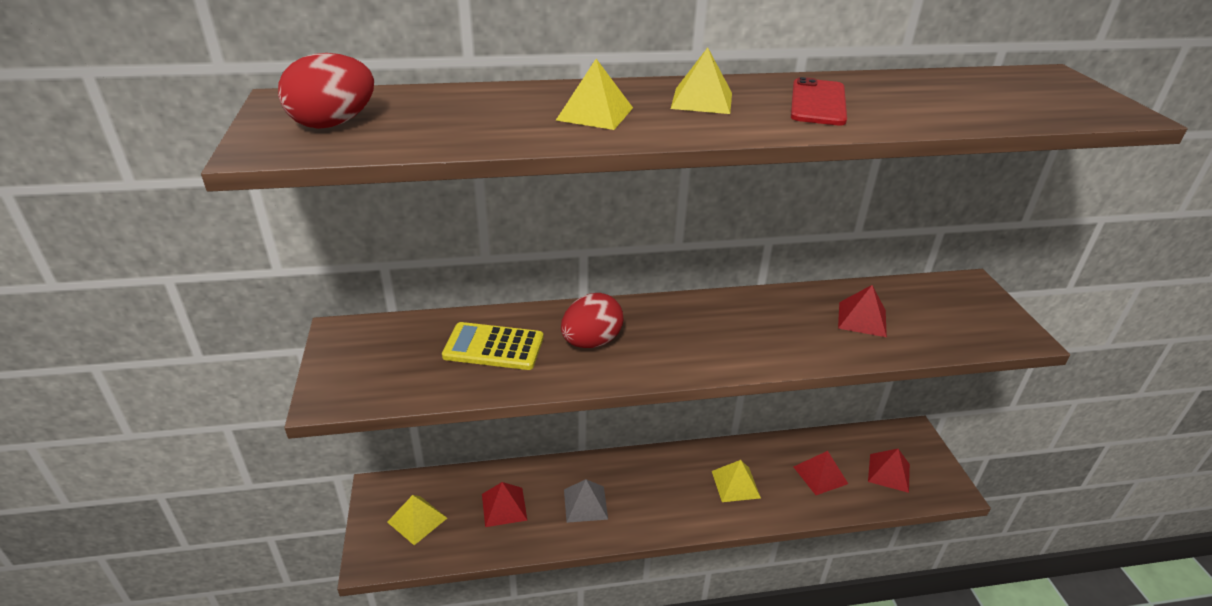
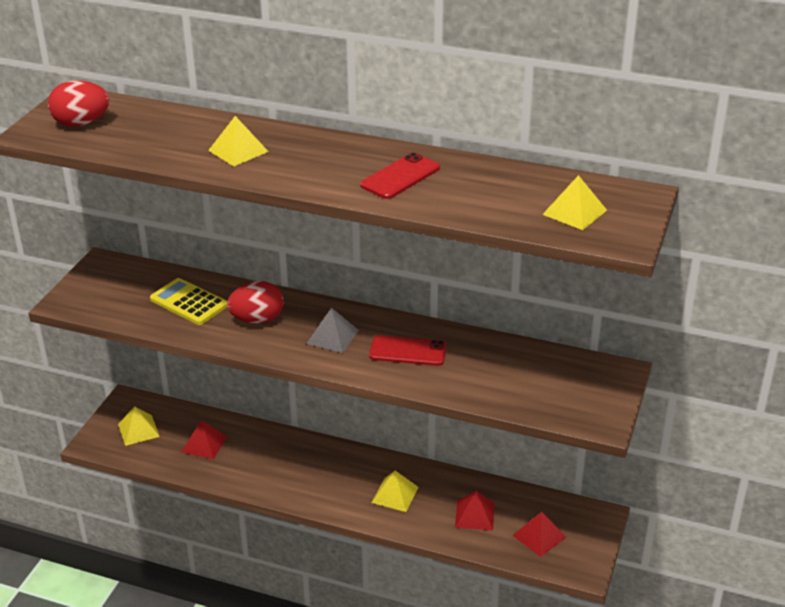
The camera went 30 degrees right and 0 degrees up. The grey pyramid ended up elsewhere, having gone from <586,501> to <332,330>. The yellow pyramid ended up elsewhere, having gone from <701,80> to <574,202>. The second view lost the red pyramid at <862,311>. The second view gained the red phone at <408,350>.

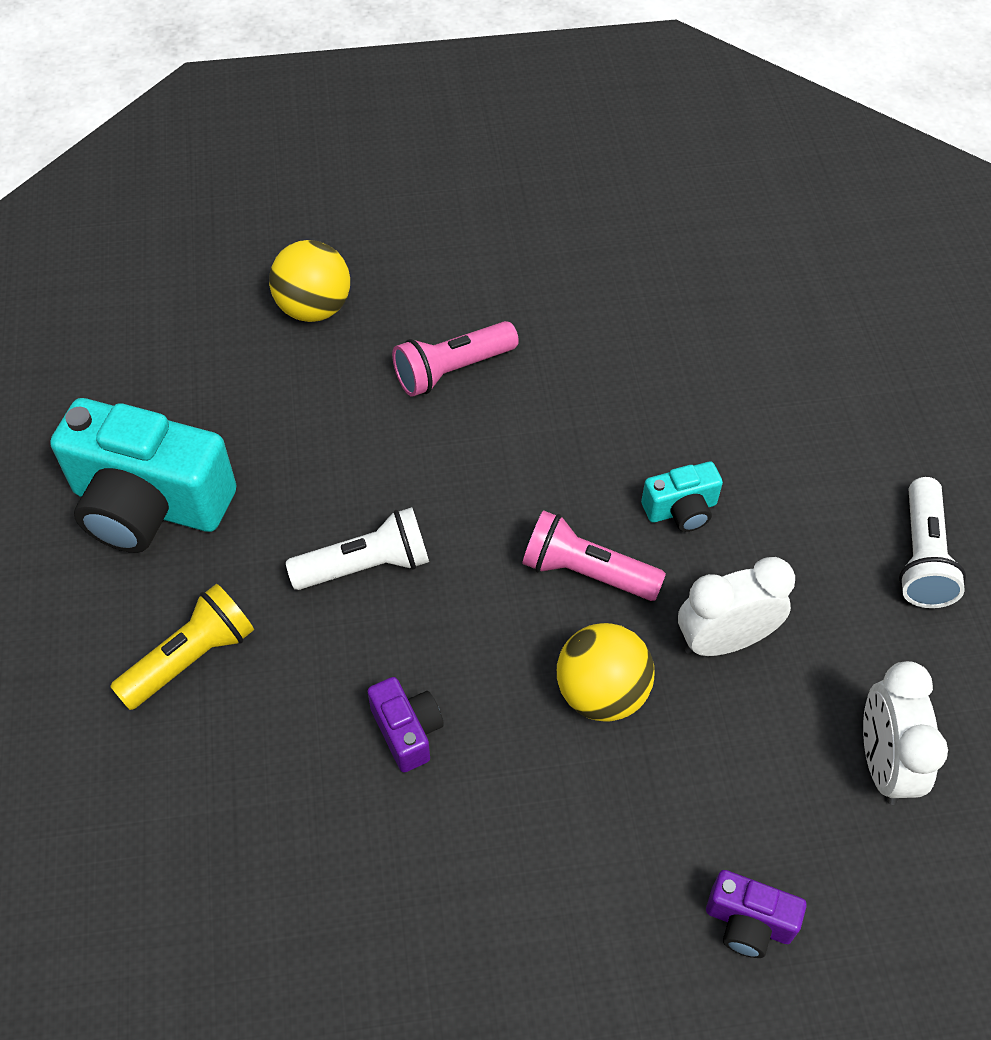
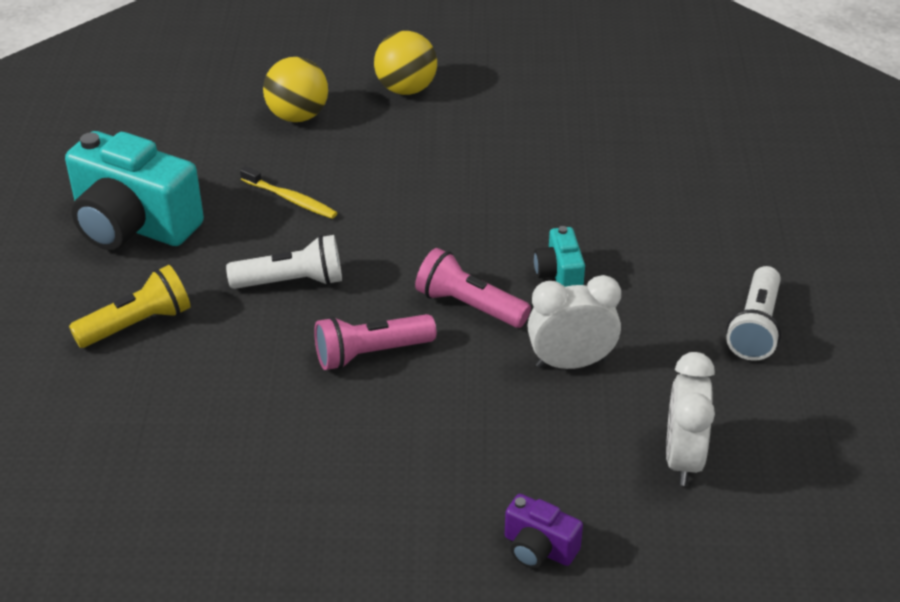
The camera went 10 degrees right and 15 degrees down. The second view lost the purple camera at <406,724>. The pink flashlight ended up elsewhere, having gone from <455,359> to <375,342>. The yellow ball ended up elsewhere, having gone from <606,672> to <405,63>. The turquoise camera at <682,497> ended up facing another way, 90 degrees clockwise from before. The second view gained the yellow toothbrush at <288,192>.

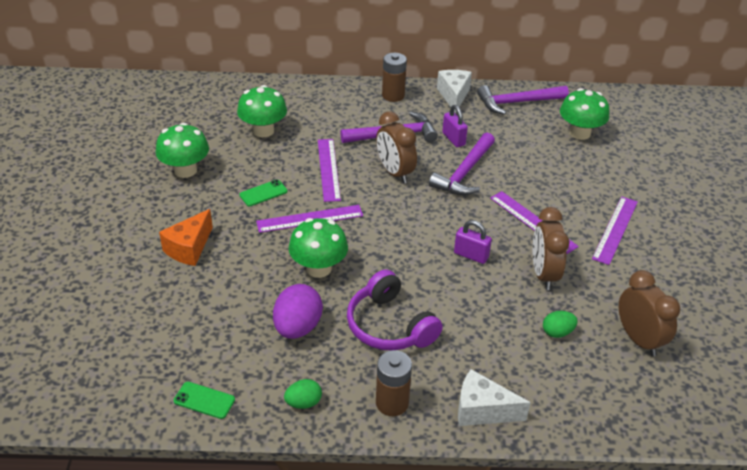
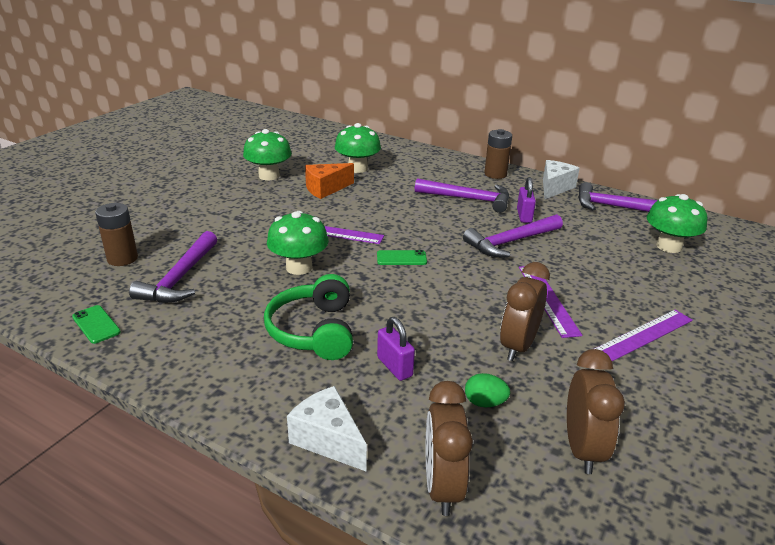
The camera went 30 degrees right and 10 degrees down. The orange cheese ended up elsewhere, having gone from <186,237> to <329,181>. The green phone ended up elsewhere, having gone from <263,193> to <402,257>. The second view lost the purple egg at <298,311>. The second view lost the green egg at <303,394>. The second view lost the purple ruler at <329,170>. What was the purple headphones at <395,309> turned into the green headphones at <308,317>. The brown clock ended up elsewhere, having gone from <396,147> to <449,448>. The brown battery ended up elsewhere, having gone from <394,383> to <116,234>. The purple padlock ended up elsewhere, having gone from <473,242> to <396,349>. The second view gained the purple hammer at <173,267>.

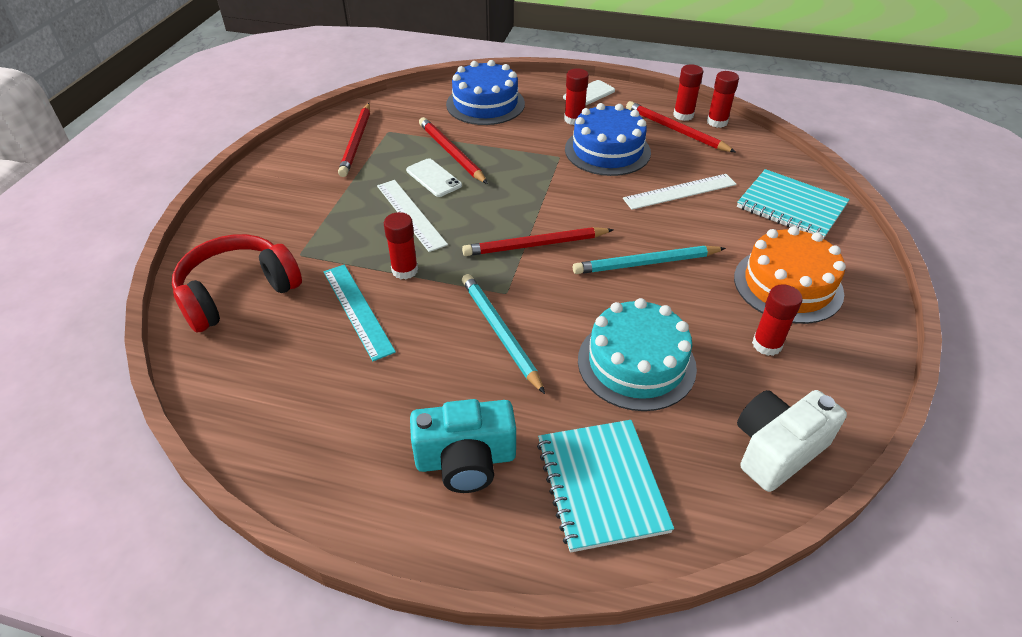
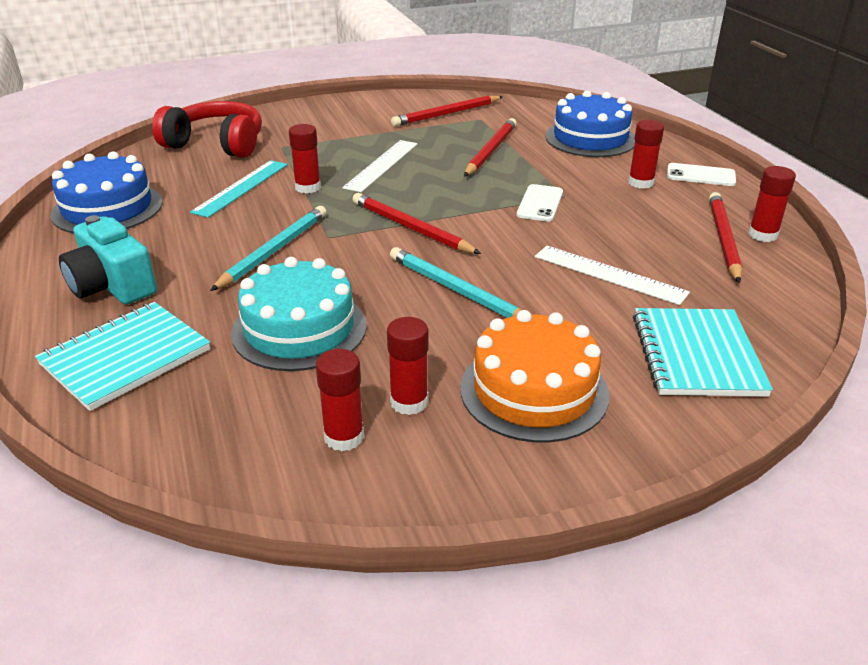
The camera went 55 degrees right and 10 degrees down. The white phone ended up elsewhere, having gone from <434,177> to <540,203>. The blue cake ended up elsewhere, having gone from <608,139> to <106,192>. The red glue stick ended up elsewhere, having gone from <723,99> to <339,400>. The second view lost the white camera at <792,441>.

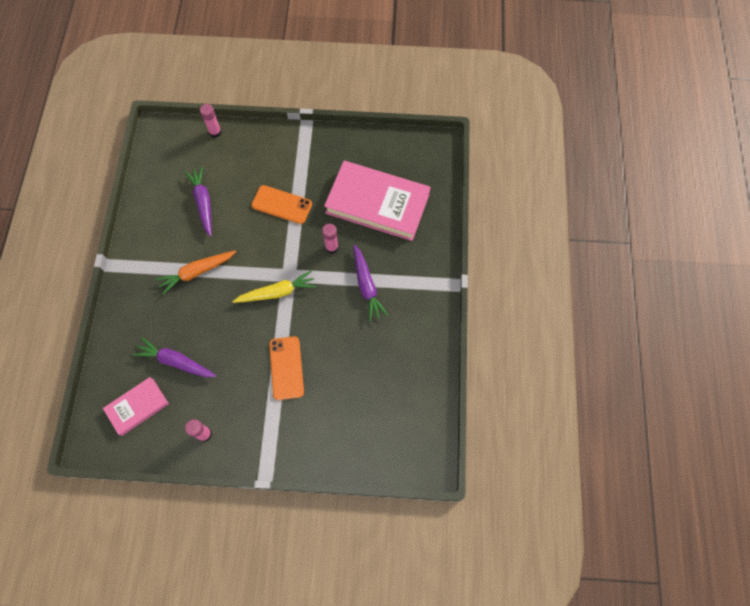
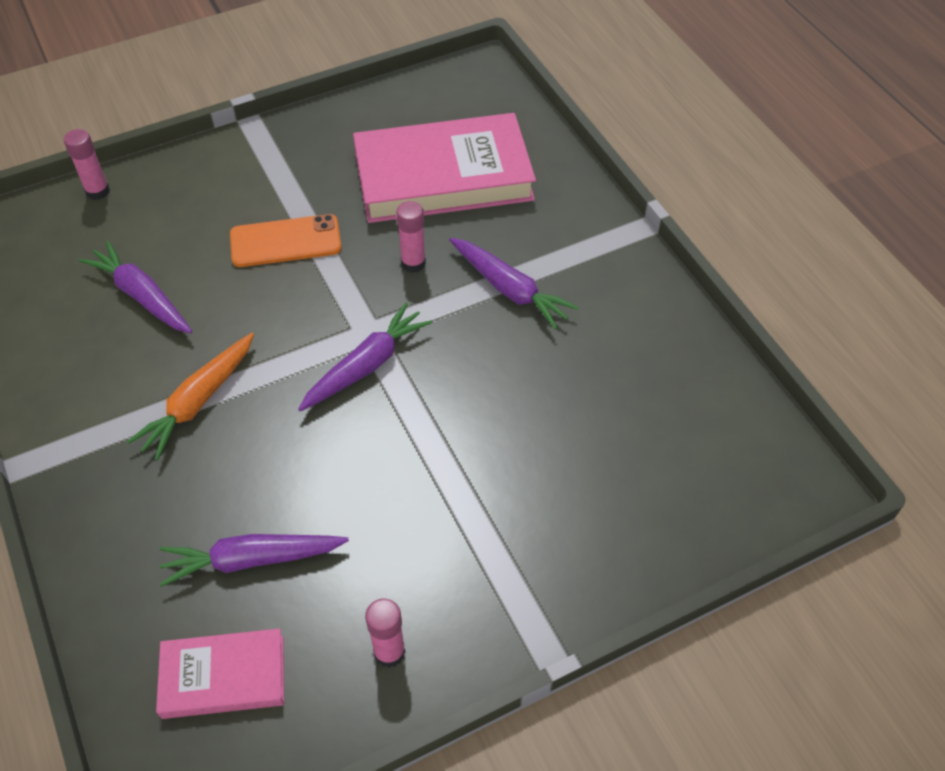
The camera went 30 degrees left and 15 degrees down. The pink book at <136,406> ended up facing another way, 60 degrees clockwise from before. What was the yellow carrot at <274,286> turned into the purple carrot at <365,357>. The second view lost the orange phone at <286,368>.

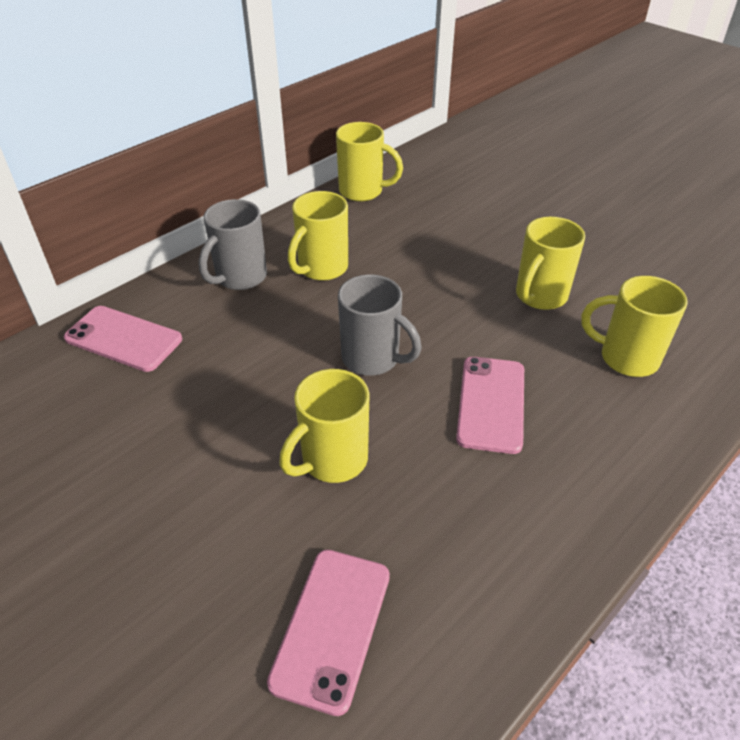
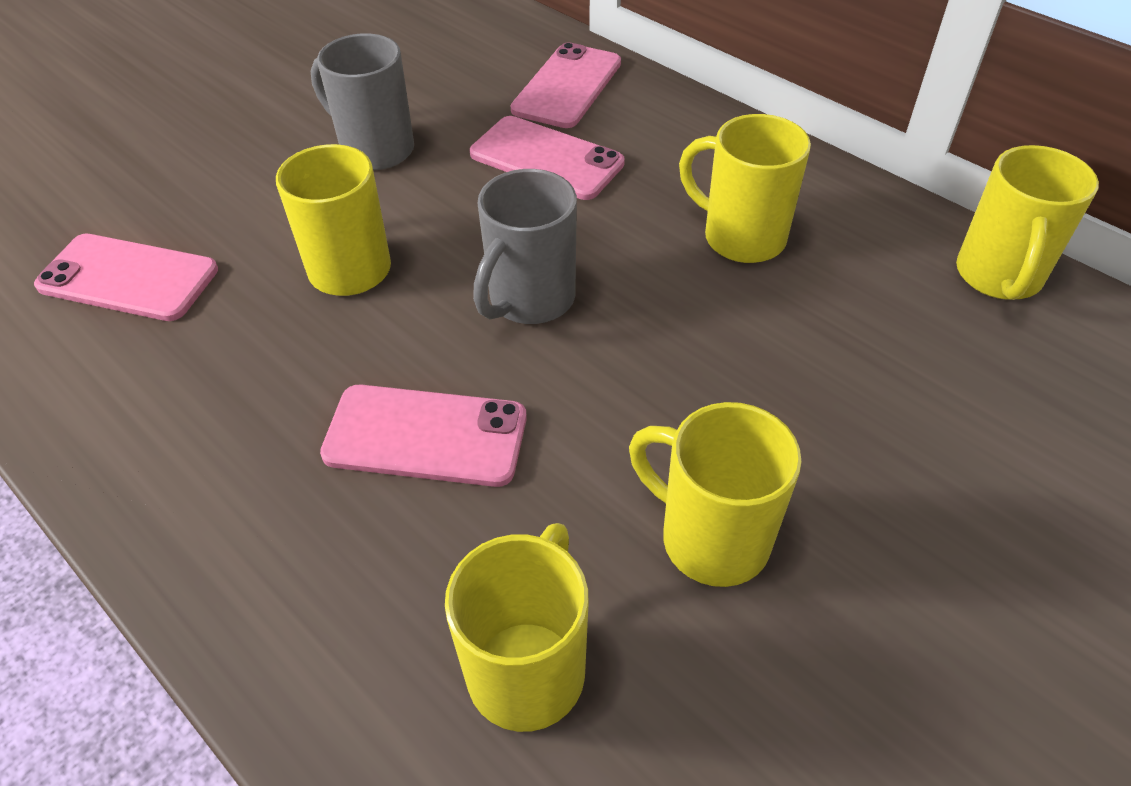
The camera went 90 degrees right and 5 degrees up. The grey mug ended up elsewhere, having gone from <233,244> to <362,101>. The second view gained the pink phone at <547,158>.

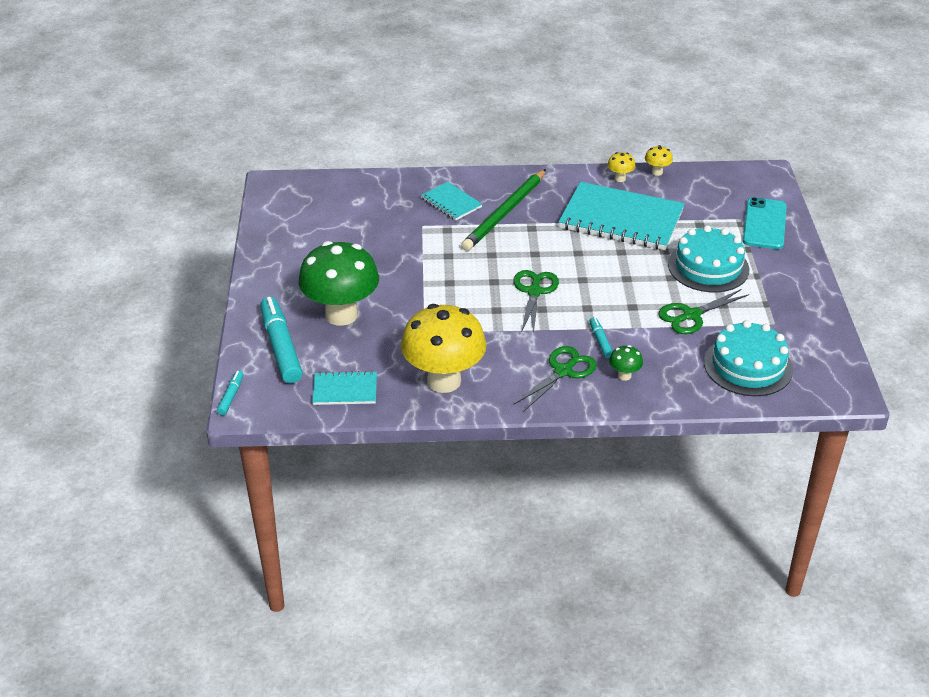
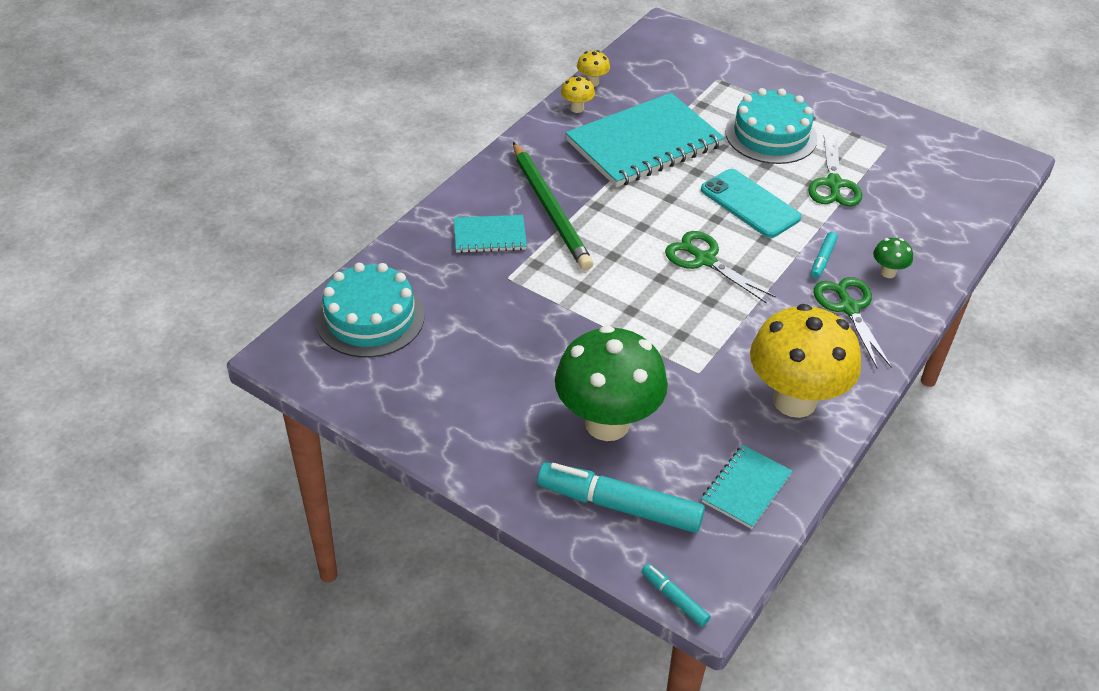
The camera went 55 degrees left and 5 degrees up. The turquoise marker at <601,337> ended up facing another way, 90 degrees counterclockwise from before. The turquoise cake ended up elsewhere, having gone from <748,358> to <369,310>. The turquoise phone ended up elsewhere, having gone from <765,223> to <751,203>.

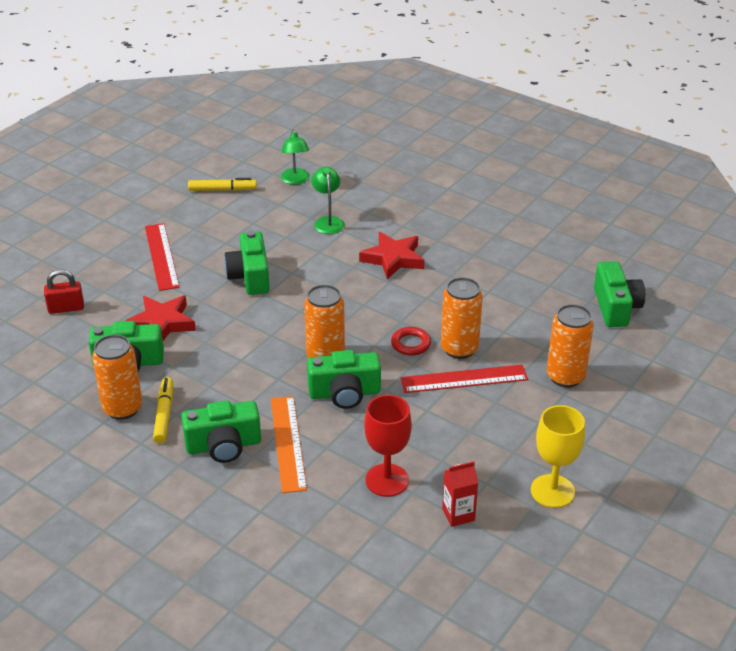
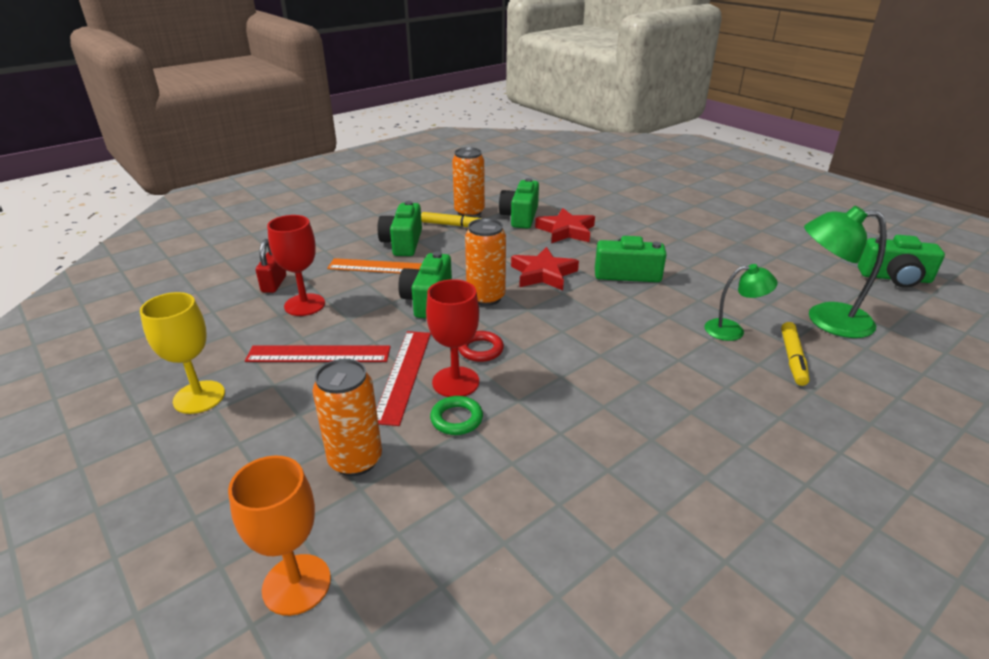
The camera went 105 degrees right and 5 degrees down. The red padlock ended up elsewhere, having gone from <64,291> to <271,266>. The red ruler ended up elsewhere, having gone from <162,257> to <318,354>. The yellow marker ended up elsewhere, having gone from <222,184> to <795,354>. The size of the green lamp at <295,157> changed by a factor of 1.66. The red star ended up elsewhere, having gone from <391,255> to <545,268>. Where the orange can stood at <462,318>, the red goblet came to stand at <452,338>. The second view lost the red carton at <460,494>. The green camera ended up elsewhere, having gone from <619,294> to <901,261>. The second view gained the orange goblet at <279,535>. The second view gained the green ring at <456,415>.

